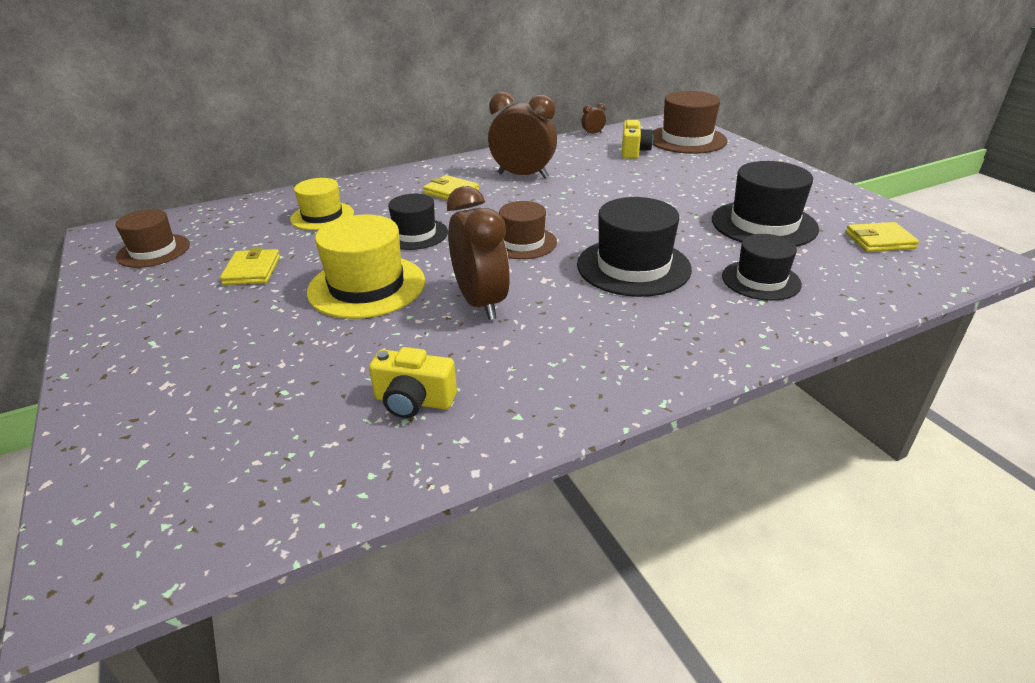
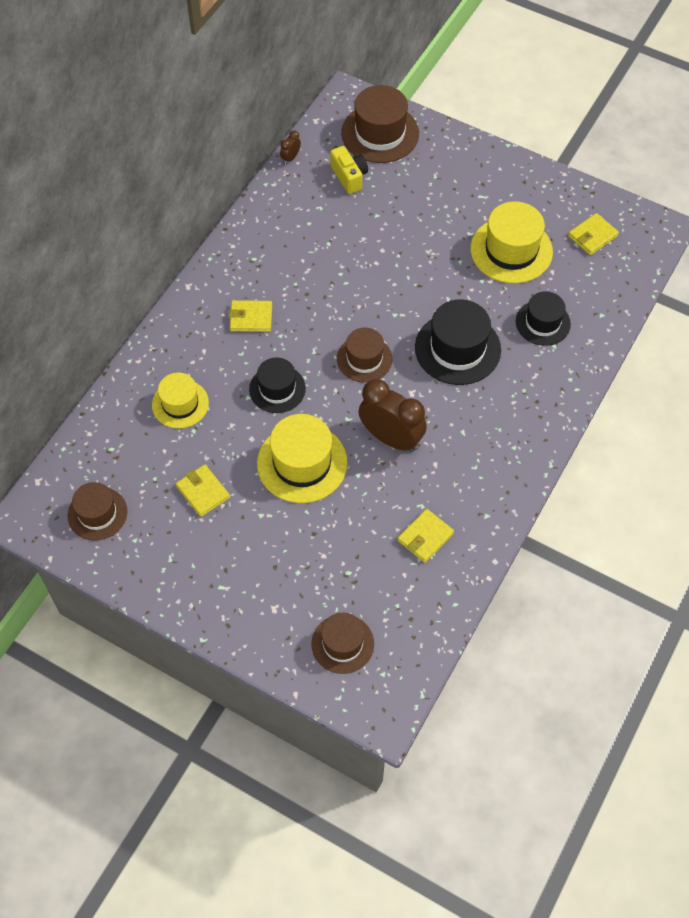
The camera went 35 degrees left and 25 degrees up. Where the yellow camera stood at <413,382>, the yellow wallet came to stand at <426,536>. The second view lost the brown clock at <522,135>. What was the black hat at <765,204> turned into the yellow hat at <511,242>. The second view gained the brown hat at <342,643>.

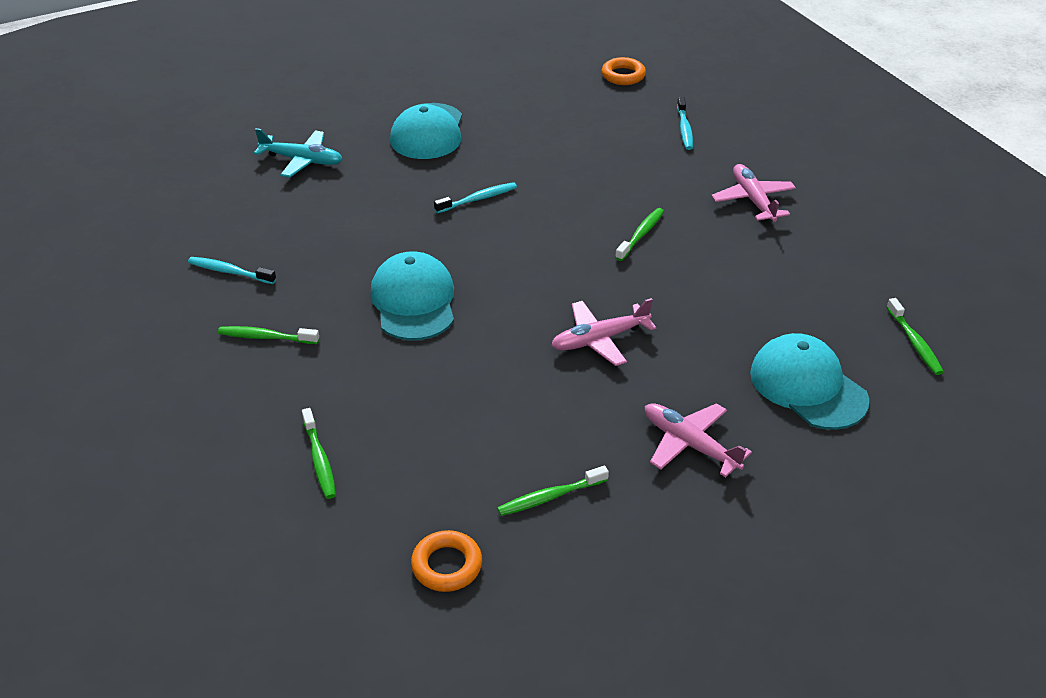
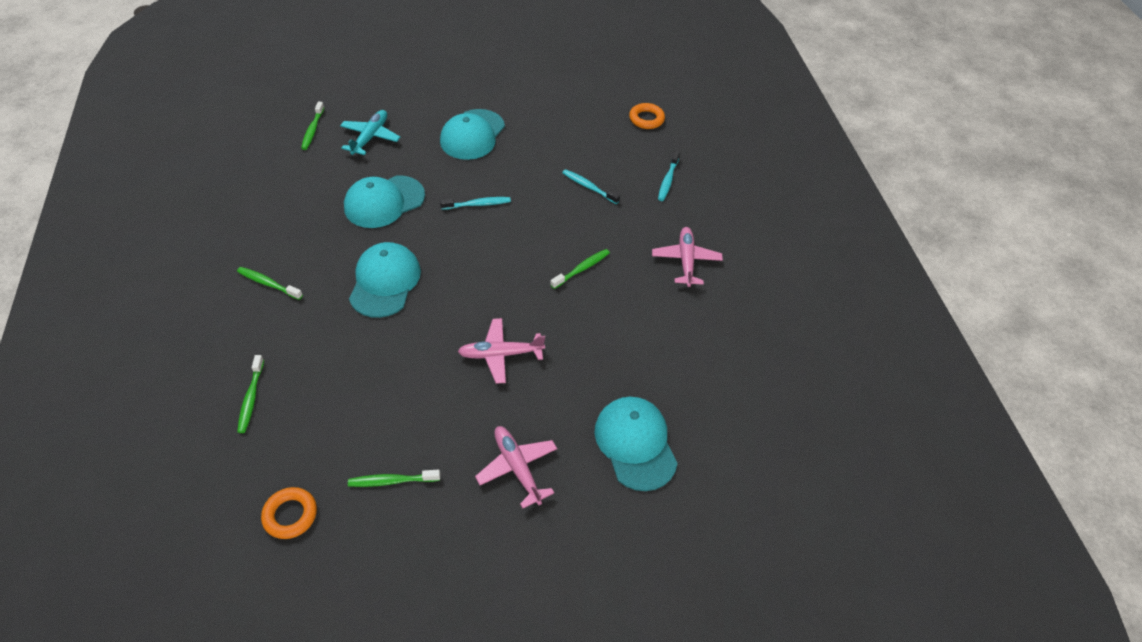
The camera went 15 degrees right and 10 degrees up. The turquoise toothbrush ended up elsewhere, having gone from <232,270> to <591,186>. The turquoise plane at <298,152> ended up facing another way, 105 degrees counterclockwise from before. The green toothbrush ended up elsewhere, having gone from <915,336> to <312,126>. The second view gained the turquoise cap at <384,201>.

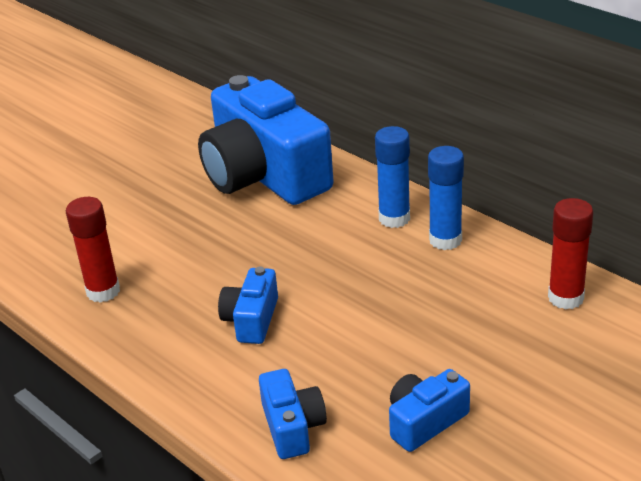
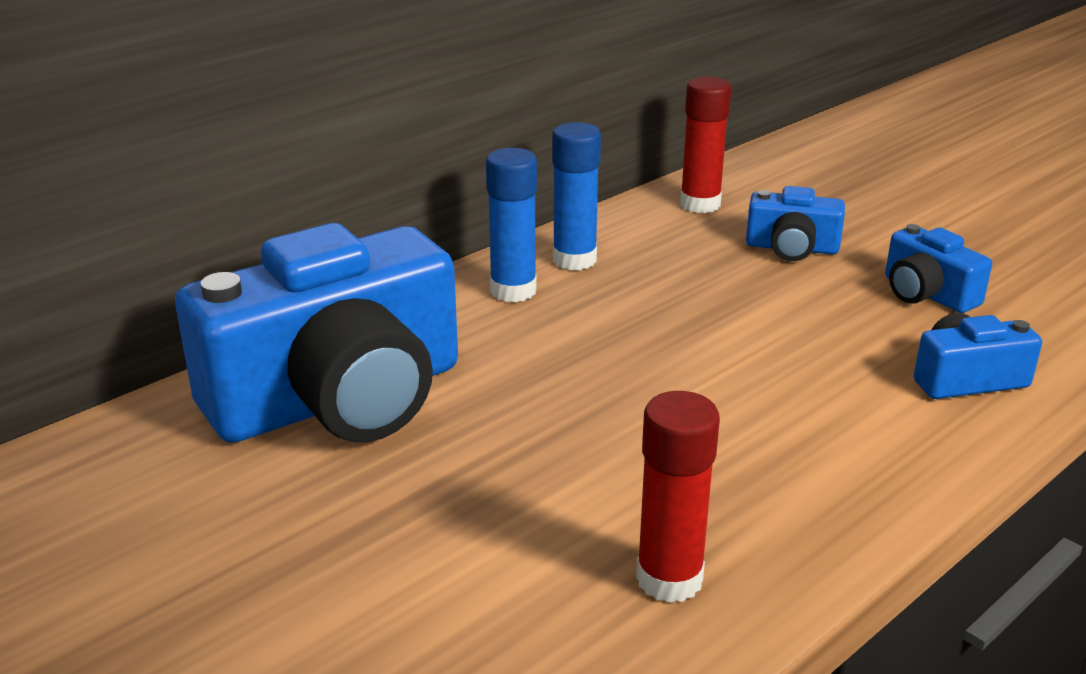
The camera went 90 degrees left and 5 degrees down. The blue camera ended up elsewhere, having gone from <248,305> to <795,223>.

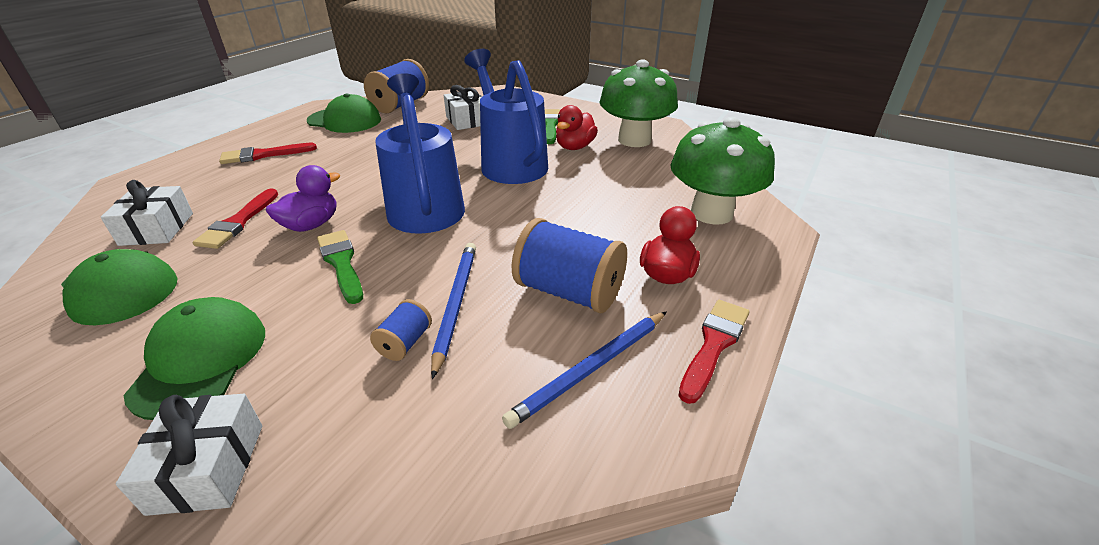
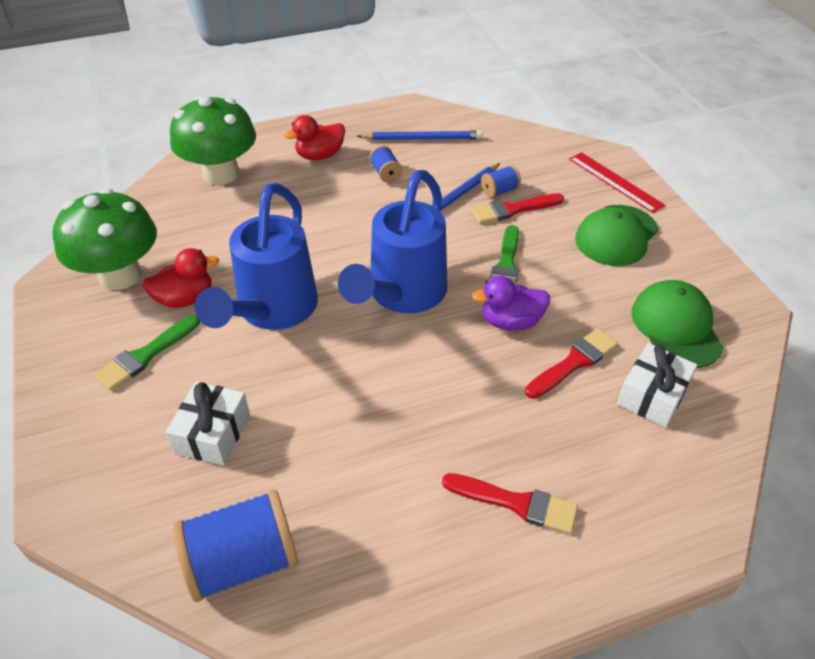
The camera went 140 degrees left and 10 degrees up. Where the white gift stood at <189,455>, the red ruler came to stand at <617,182>. The second view lost the green cap at <344,113>. The size of the blue spool at <569,265> changed by a factor of 0.49. The red brush ended up elsewhere, having gone from <714,352> to <517,208>.

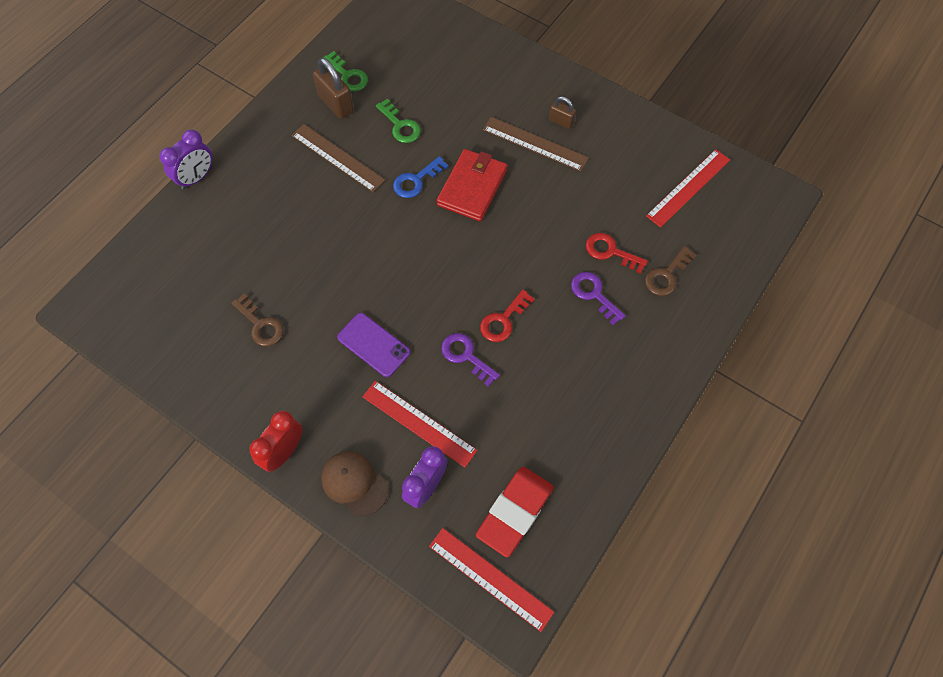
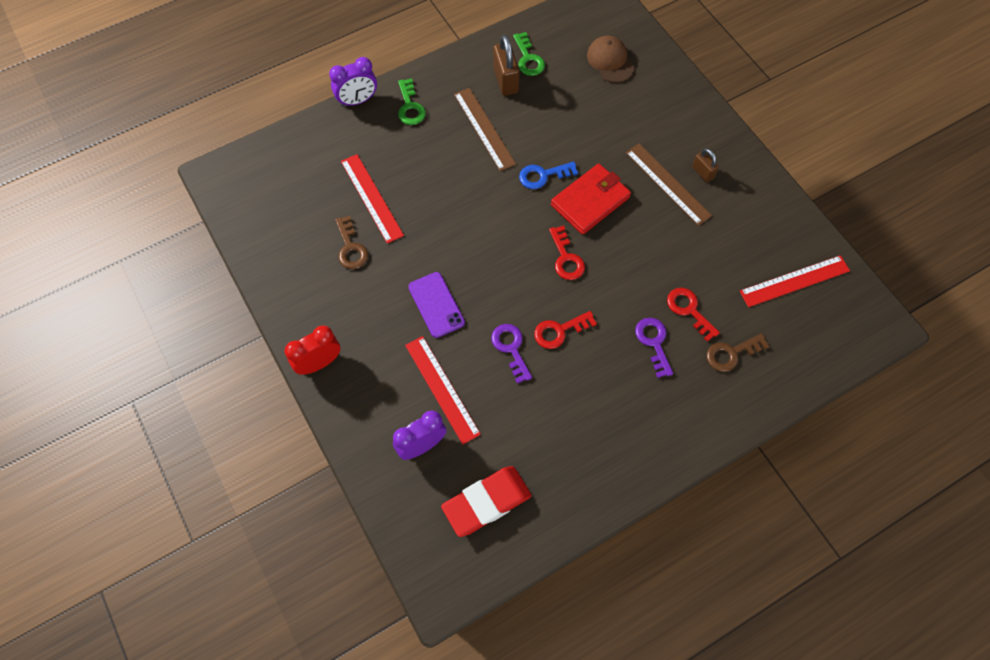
The camera went 25 degrees right and 0 degrees up. The brown cap ended up elsewhere, having gone from <354,483> to <610,59>. The green key ended up elsewhere, having gone from <398,120> to <412,101>. The red ruler ended up elsewhere, having gone from <491,580> to <372,199>. The second view gained the red key at <567,252>.

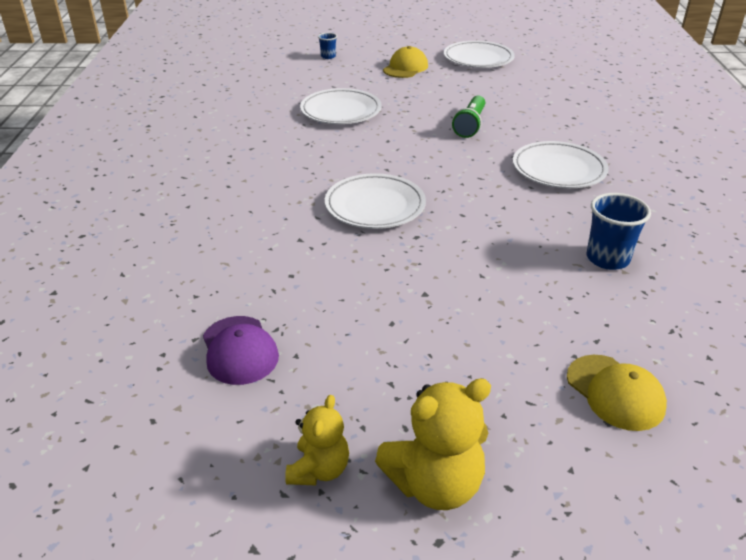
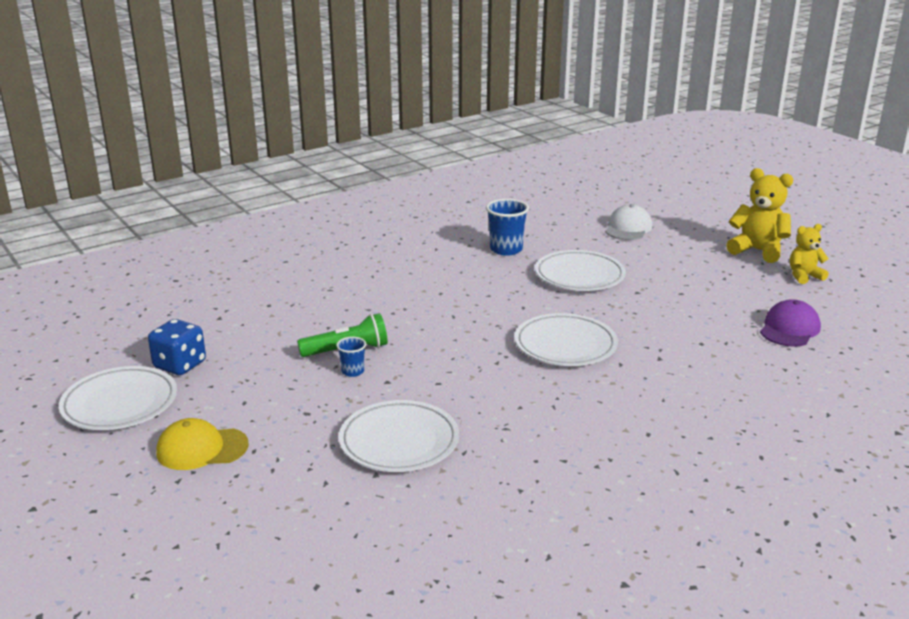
The camera went 125 degrees left and 10 degrees down. The blue cup ended up elsewhere, having gone from <327,46> to <351,357>. The white plate ended up elsewhere, having gone from <560,164> to <580,270>. What was the yellow cap at <617,393> turned into the white cap at <628,222>. The second view gained the blue dice at <177,347>.

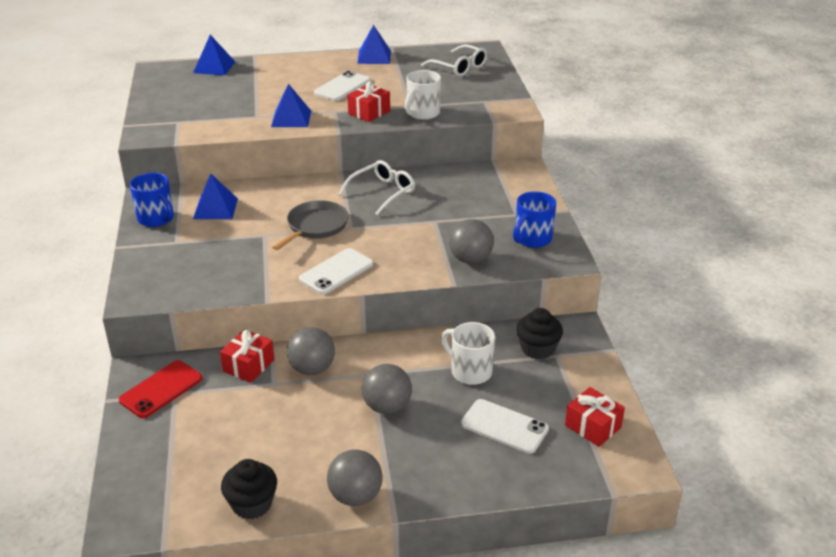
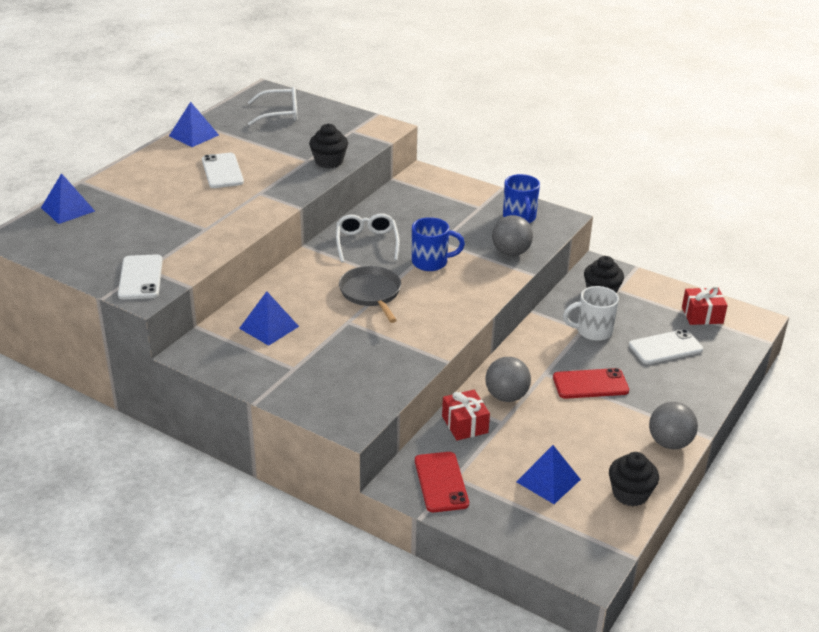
The camera went 50 degrees left and 0 degrees up. The blue mug ended up elsewhere, having gone from <152,200> to <438,244>. The blue pyramid ended up elsewhere, having gone from <291,105> to <548,474>. The white phone ended up elsewhere, having gone from <336,271> to <140,277>. The second view lost the red gift at <368,101>. Where the grey ball stood at <387,389>, the red phone came to stand at <591,383>. Where the white mug stood at <423,95>, the black cupcake came to stand at <328,146>.

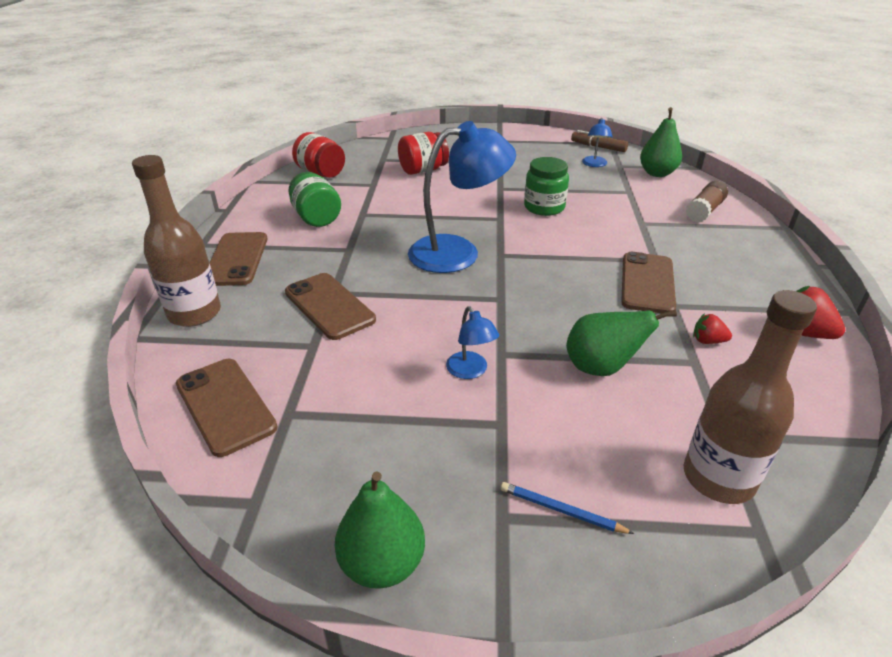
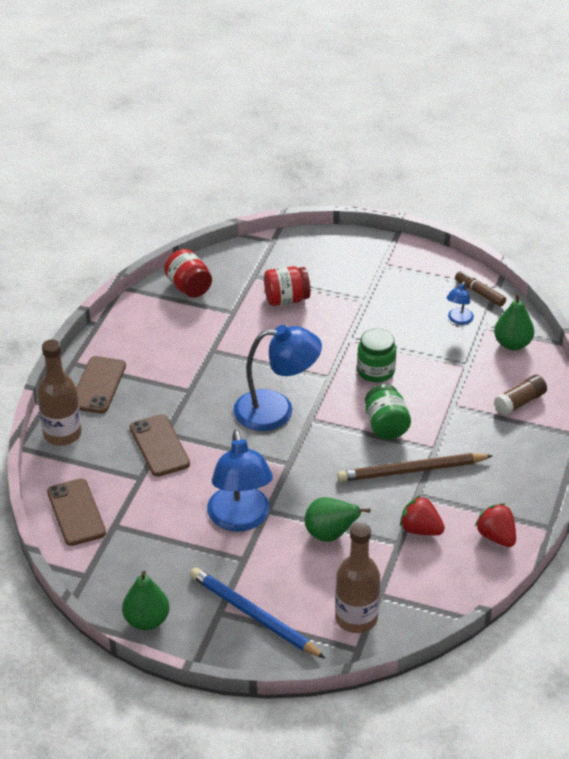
The camera went 15 degrees right and 5 degrees up. The green jar ended up elsewhere, having gone from <314,199> to <388,411>. The size of the blue lamp at <472,342> changed by a factor of 2.17. The size of the blue pencil at <567,508> changed by a factor of 2.20. Where the brown phone stood at <648,283>, the brown pencil came to stand at <415,467>. The size of the red strawberry at <712,328> changed by a factor of 1.69.

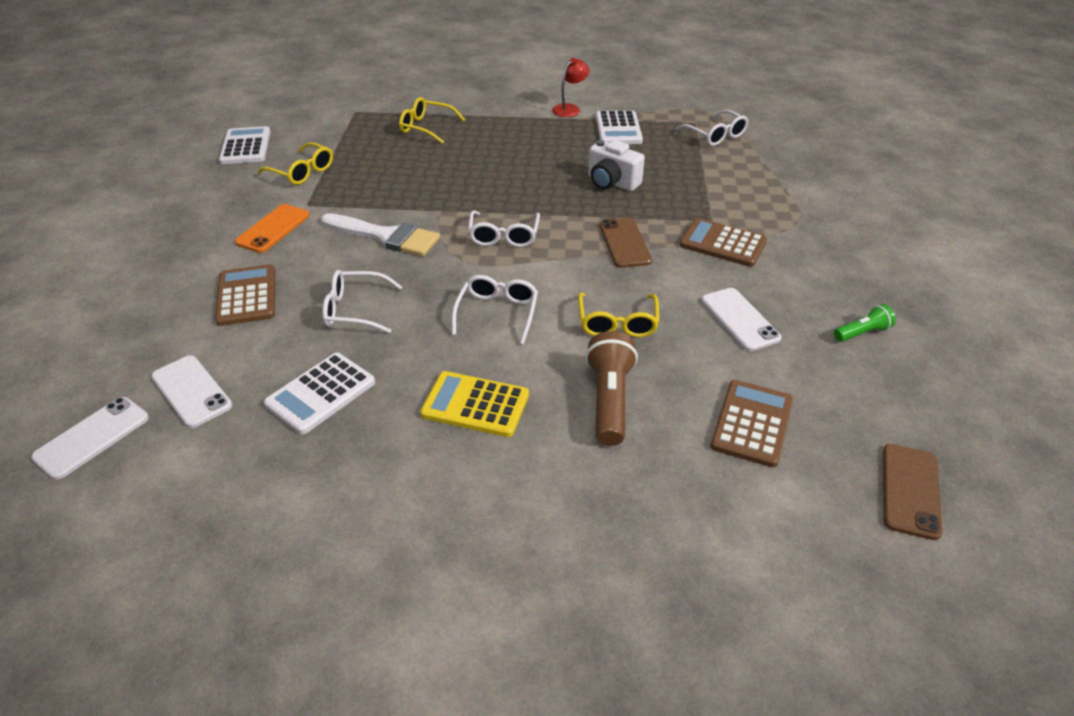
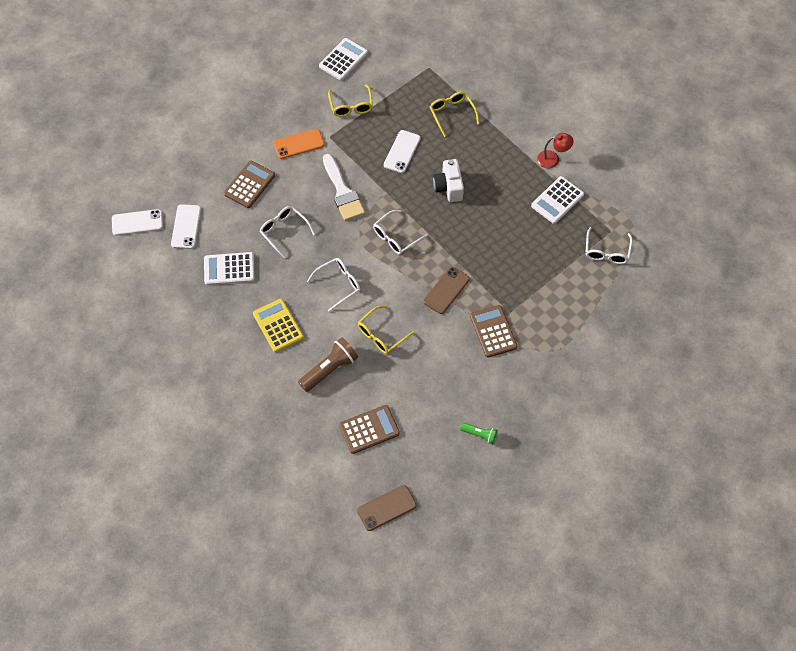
The camera went 45 degrees right and 20 degrees up. The white camera ended up elsewhere, having gone from <616,165> to <448,180>. The white phone ended up elsewhere, having gone from <741,319> to <402,151>.

